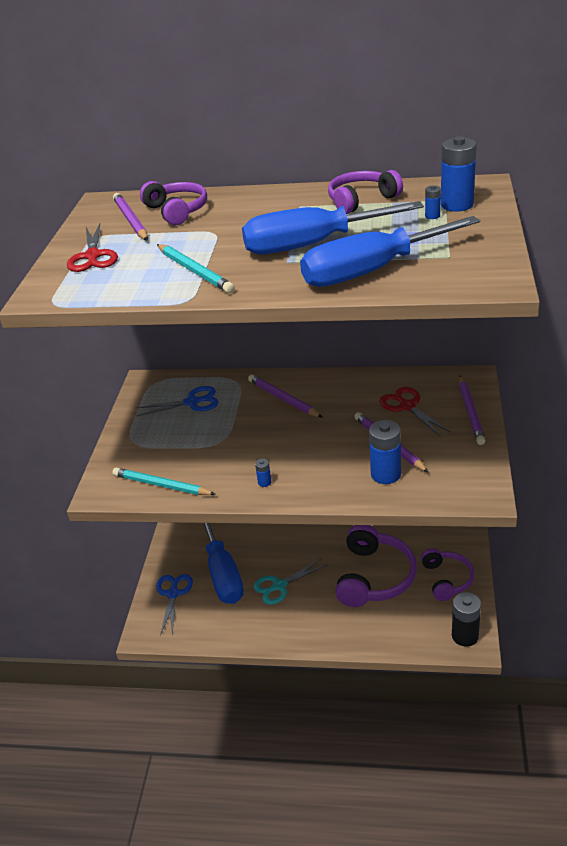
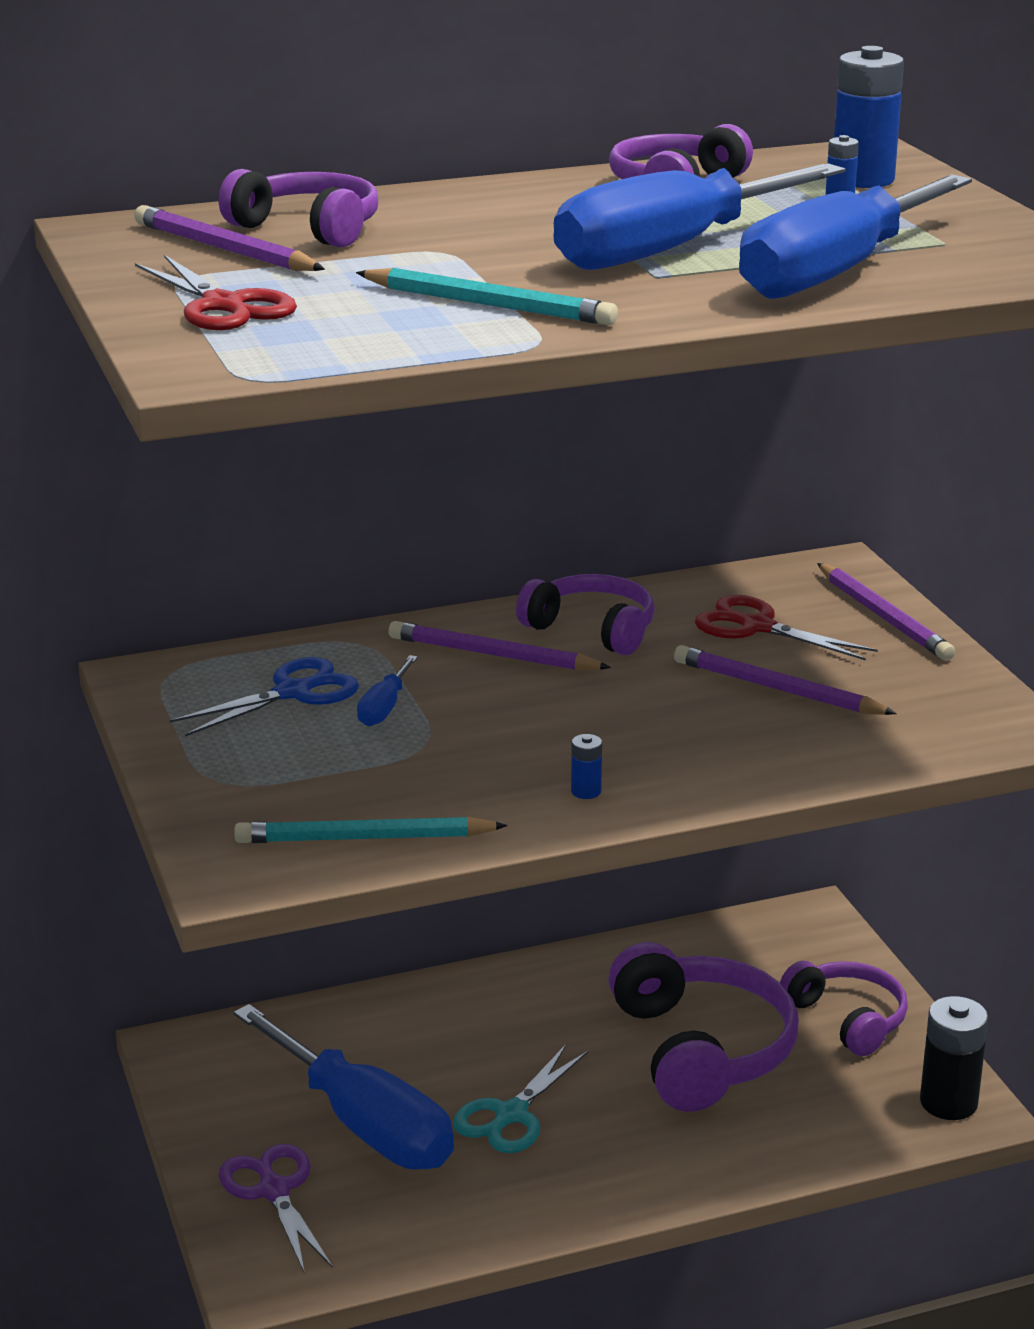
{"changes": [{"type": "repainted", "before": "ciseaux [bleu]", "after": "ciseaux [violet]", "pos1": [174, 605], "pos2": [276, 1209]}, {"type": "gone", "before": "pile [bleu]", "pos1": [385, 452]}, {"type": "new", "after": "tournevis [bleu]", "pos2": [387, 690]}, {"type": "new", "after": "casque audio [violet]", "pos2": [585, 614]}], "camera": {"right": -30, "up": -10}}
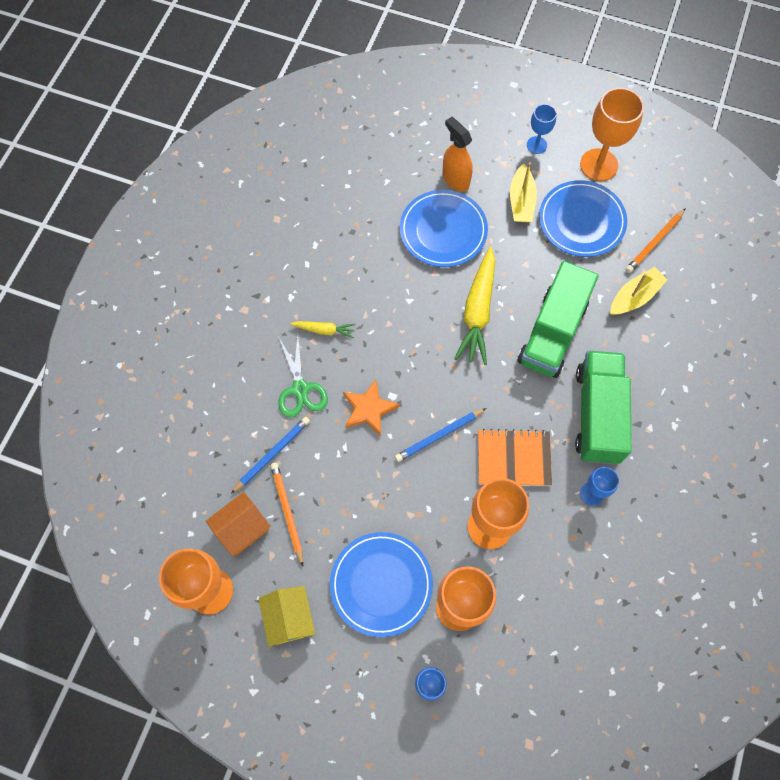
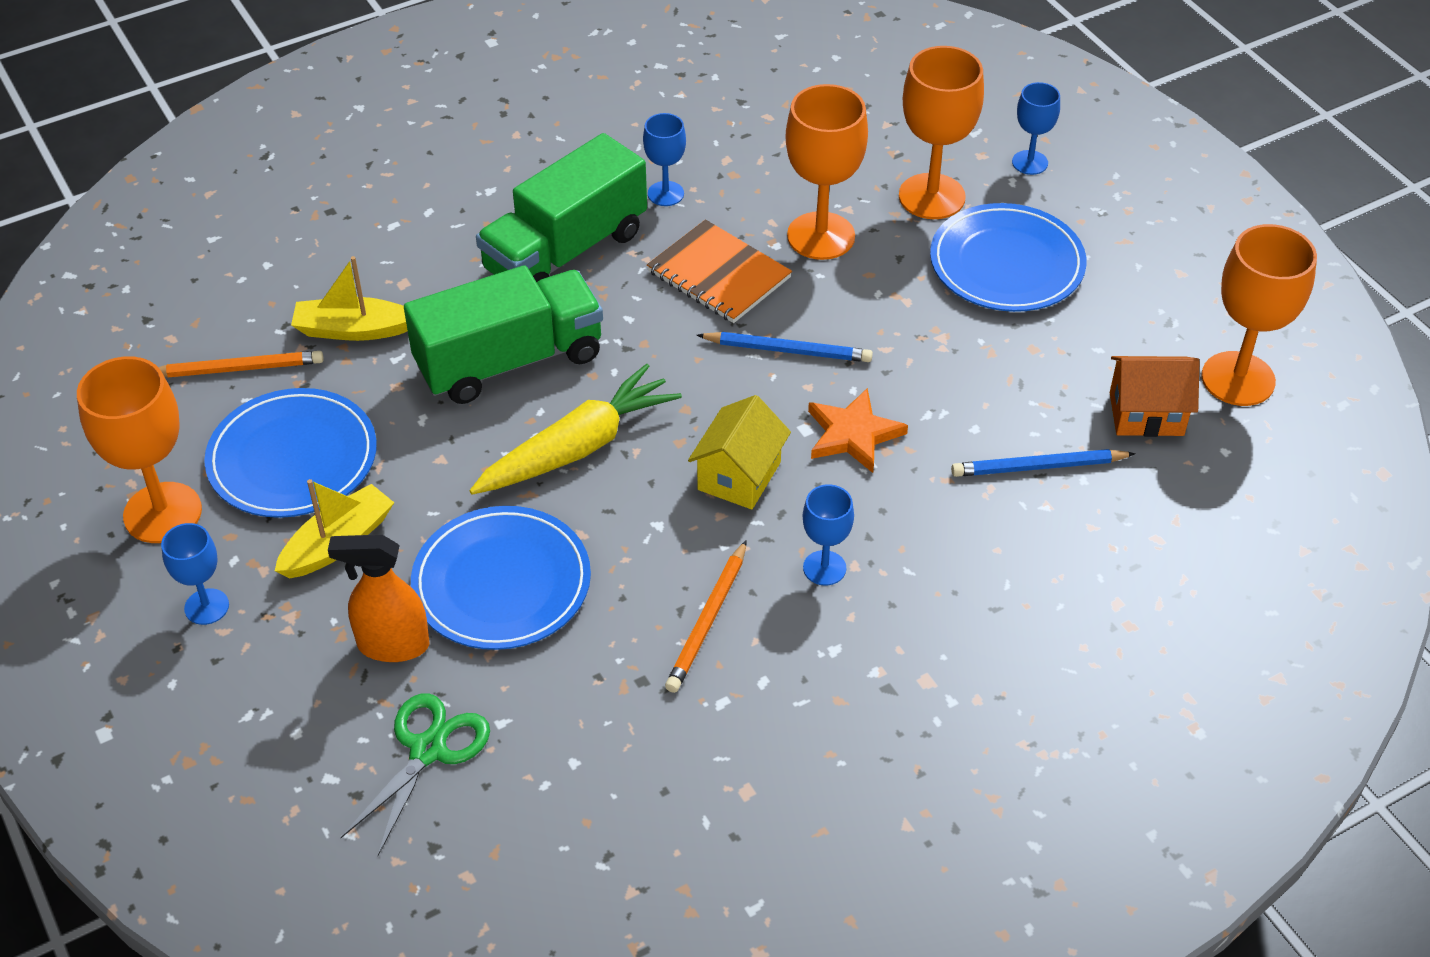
{"changes": [{"type": "shifted", "before": "maison [jaune]", "pos1": [286, 616], "pos2": [739, 452]}, {"type": "shifted", "before": "crayon [orange]", "pos1": [286, 514], "pos2": [706, 616]}, {"type": "shifted", "before": "ciseaux [vert]", "pos1": [303, 376], "pos2": [415, 774]}, {"type": "swapped", "before": "carotte [jaune]", "after": "verre à pied [bleu]", "pos1": [323, 329], "pos2": [828, 534]}, {"type": "rotated", "before": "vaporisateur [orange]", "pos1": [457, 154], "pos2": [378, 598], "turn": 90}], "camera": {"right": -140, "up": -20}}
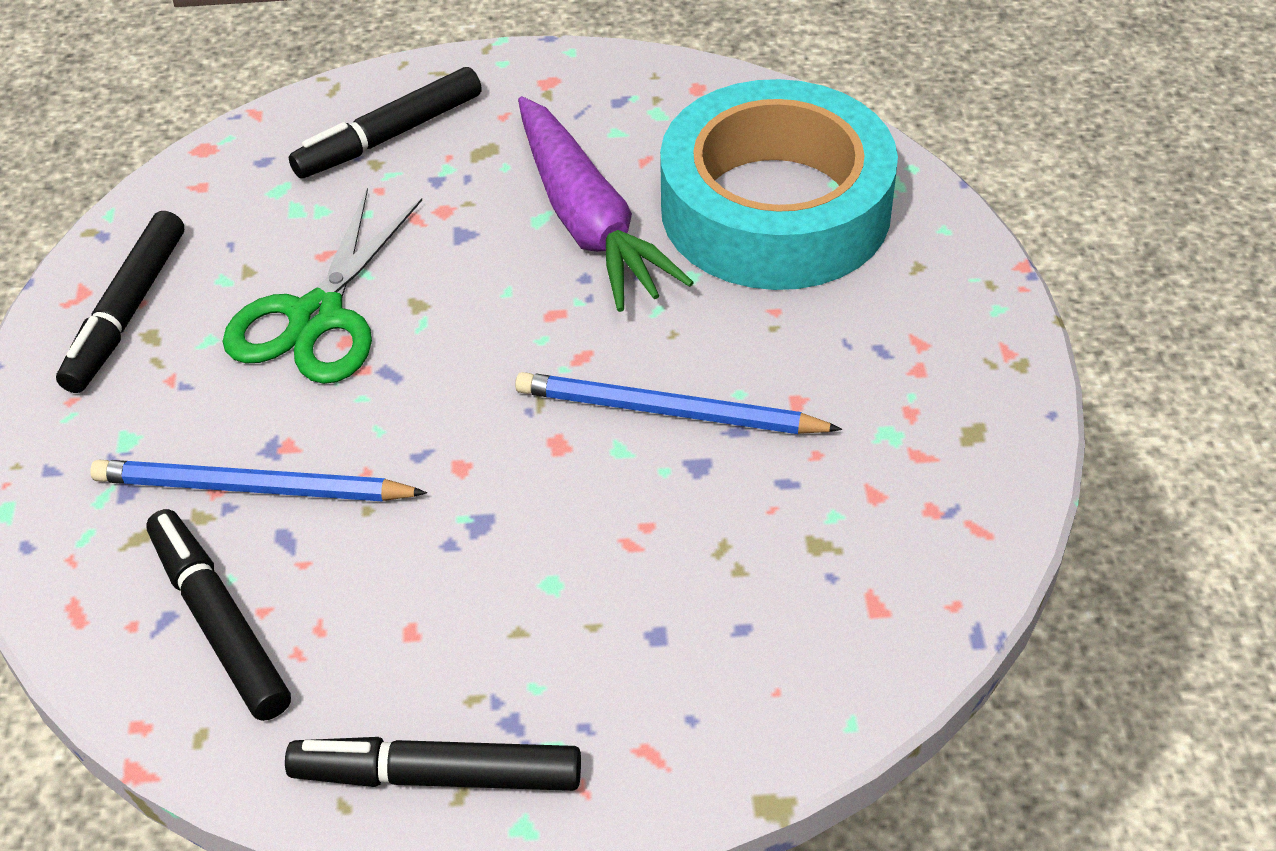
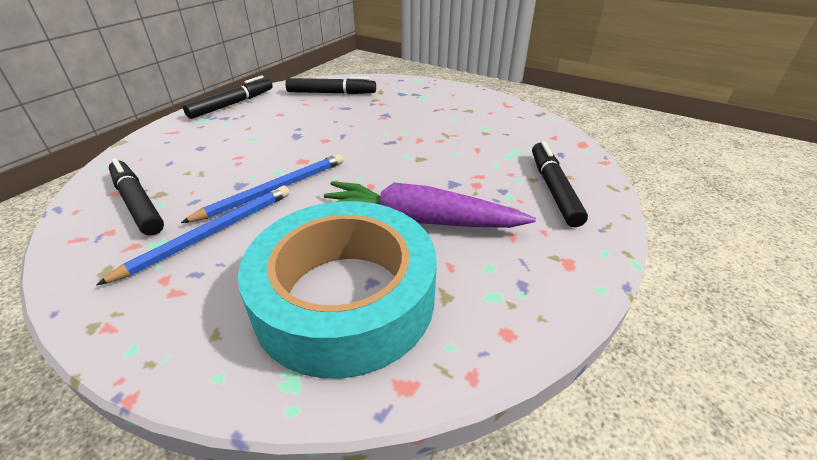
{"changes": [{"type": "shifted", "before": "feutre [noir]", "pos1": [120, 302], "pos2": [136, 197]}, {"type": "shifted", "before": "crayon [bleu]", "pos1": [258, 481], "pos2": [193, 235]}, {"type": "gone", "before": "ciseaux [vert]", "pos1": [322, 286]}], "camera": {"right": 125, "up": -10}}
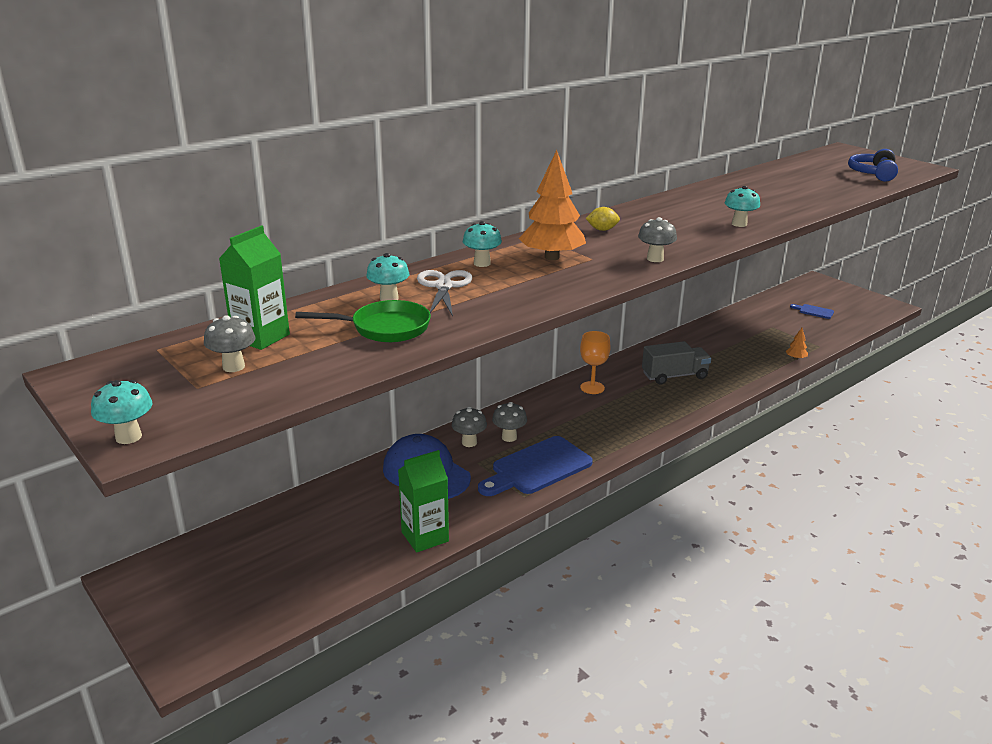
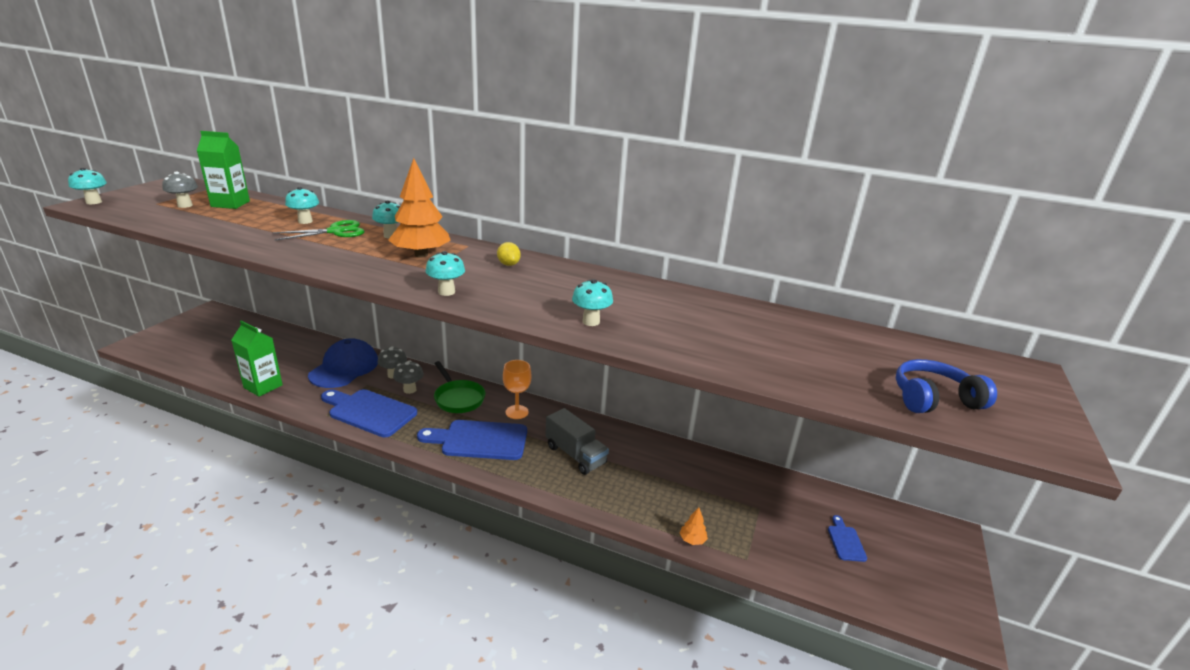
{"changes": [{"type": "shifted", "before": "poêle [vert]", "pos1": [363, 321], "pos2": [459, 387]}, {"type": "repainted", "before": "ciseaux [blanc]", "after": "ciseaux [vert]", "pos1": [444, 293], "pos2": [319, 230]}, {"type": "repainted", "before": "champignon [gris]", "after": "champignon [turquoise]", "pos1": [657, 239], "pos2": [445, 273]}, {"type": "new", "after": "planche à découper [bleu]", "pos2": [472, 440]}], "camera": {"right": 60, "up": 0}}
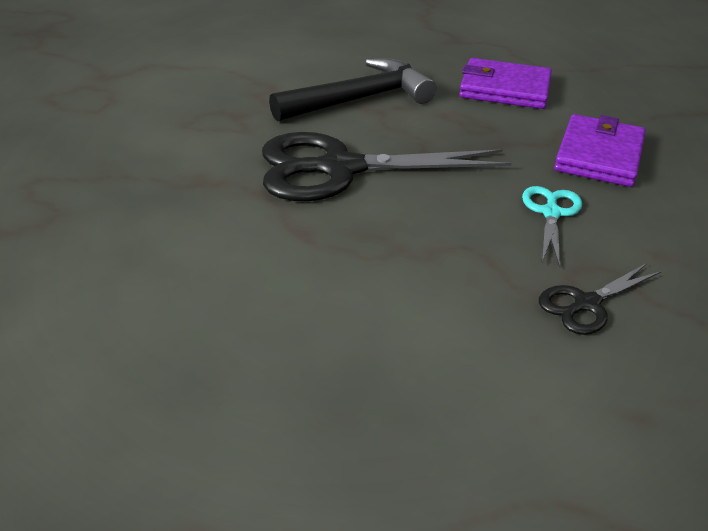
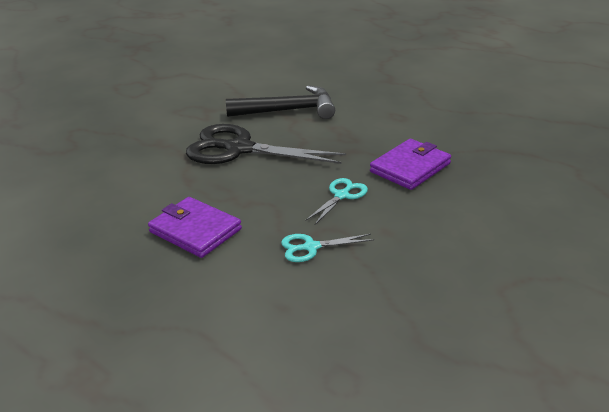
{"changes": [{"type": "shifted", "before": "portefeuille [violet]", "pos1": [505, 83], "pos2": [195, 227]}, {"type": "repainted", "before": "ciseaux [noir]", "after": "ciseaux [turquoise]", "pos1": [600, 299], "pos2": [327, 248]}], "camera": {"right": 25, "up": -5}}
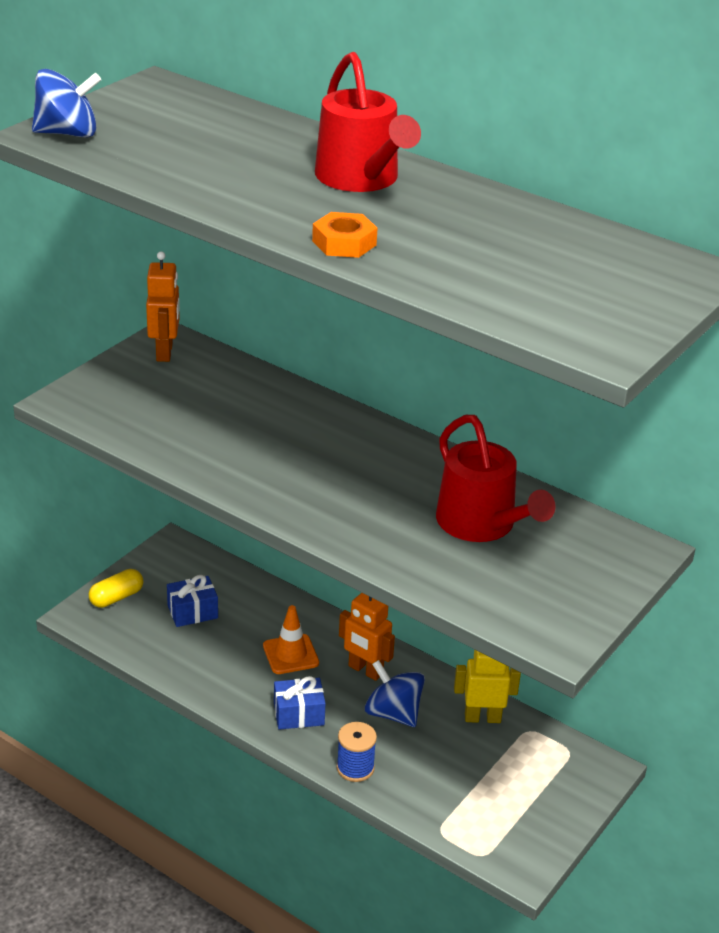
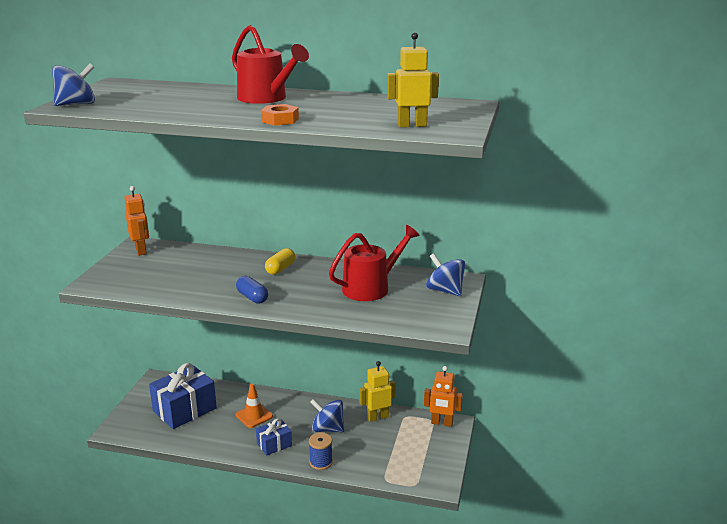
{"changes": [{"type": "shifted", "before": "gélule [jaune]", "pos1": [116, 588], "pos2": [280, 261]}, {"type": "scaled", "before": "cadeau [bleu]", "pos1": [192, 601], "pos2": [183, 396], "scale": 1.87}, {"type": "shifted", "before": "robot [orange]", "pos1": [367, 637], "pos2": [443, 396]}, {"type": "rotated", "before": "arrosoir [rouge]", "pos1": [496, 478], "pos2": [374, 263], "turn": -75}, {"type": "new", "after": "gélule [bleu]", "pos2": [252, 290]}, {"type": "new", "after": "robot [jaune]", "pos2": [413, 80]}, {"type": "new", "after": "toupie [bleu]", "pos2": [445, 274]}], "camera": {"right": -20, "up": -10}}
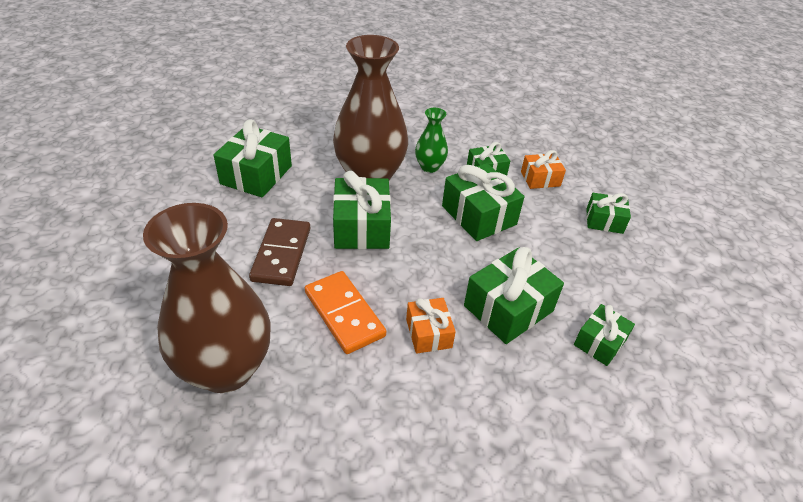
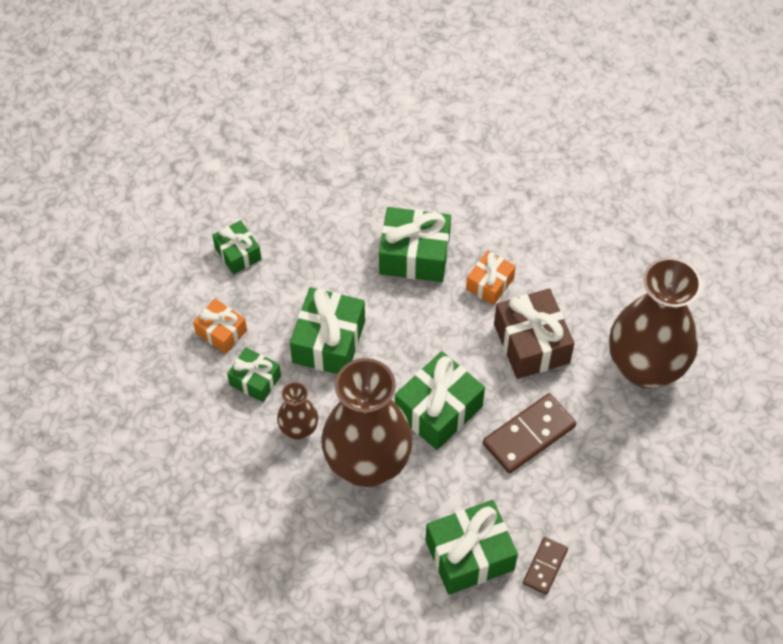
{"changes": [{"type": "swapped", "before": "domino [orange]", "after": "cadeau [marron]", "pos1": [345, 312], "pos2": [534, 333]}, {"type": "repainted", "before": "vase [vert]", "after": "vase [marron]", "pos1": [431, 140], "pos2": [297, 411]}, {"type": "gone", "before": "cadeau [vert]", "pos1": [604, 335]}, {"type": "new", "after": "domino [marron]", "pos2": [545, 566]}], "camera": {"right": -130, "up": 15}}
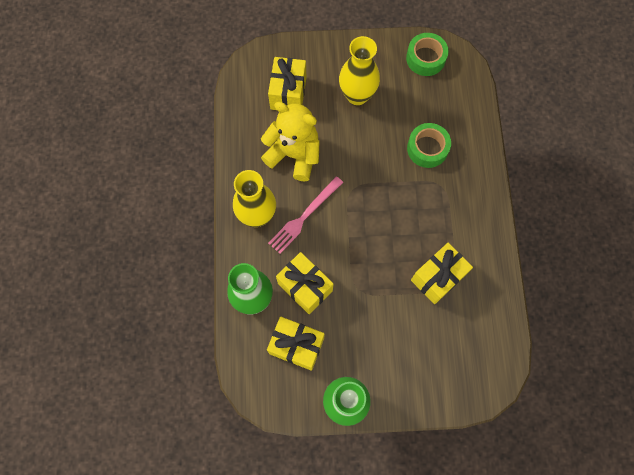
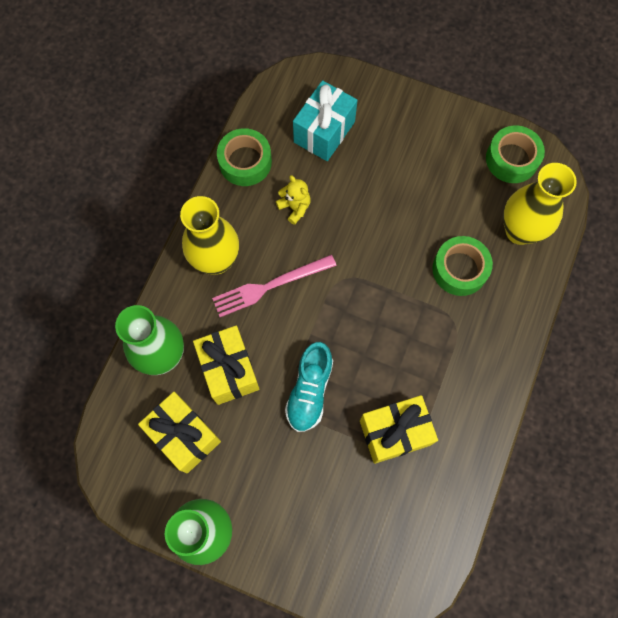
{"changes": [{"type": "scaled", "before": "ours en peluche [jaune]", "pos1": [290, 141], "pos2": [293, 200], "scale": 0.46}, {"type": "repainted", "before": "cadeau [jaune]", "after": "cadeau [turquoise]", "pos1": [287, 83], "pos2": [325, 120]}, {"type": "shifted", "before": "vase [jaune]", "pos1": [359, 70], "pos2": [540, 204]}, {"type": "new", "after": "ruban adhésif [vert]", "pos2": [244, 157]}, {"type": "new", "after": "chaussure [turquoise]", "pos2": [309, 387]}], "camera": {"right": 25, "up": 0}}
